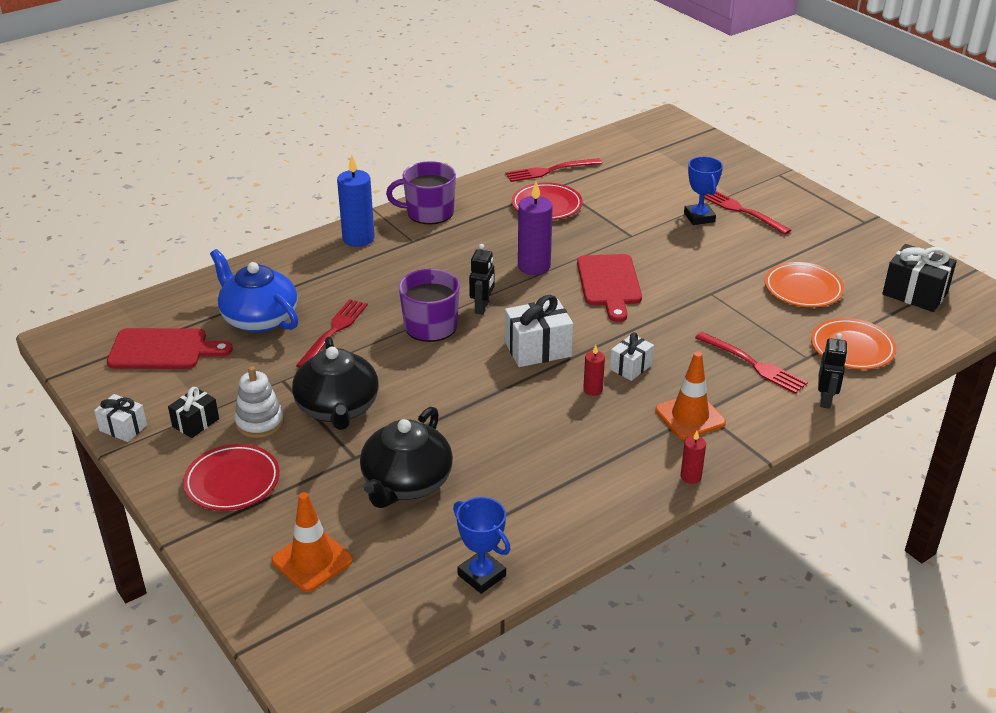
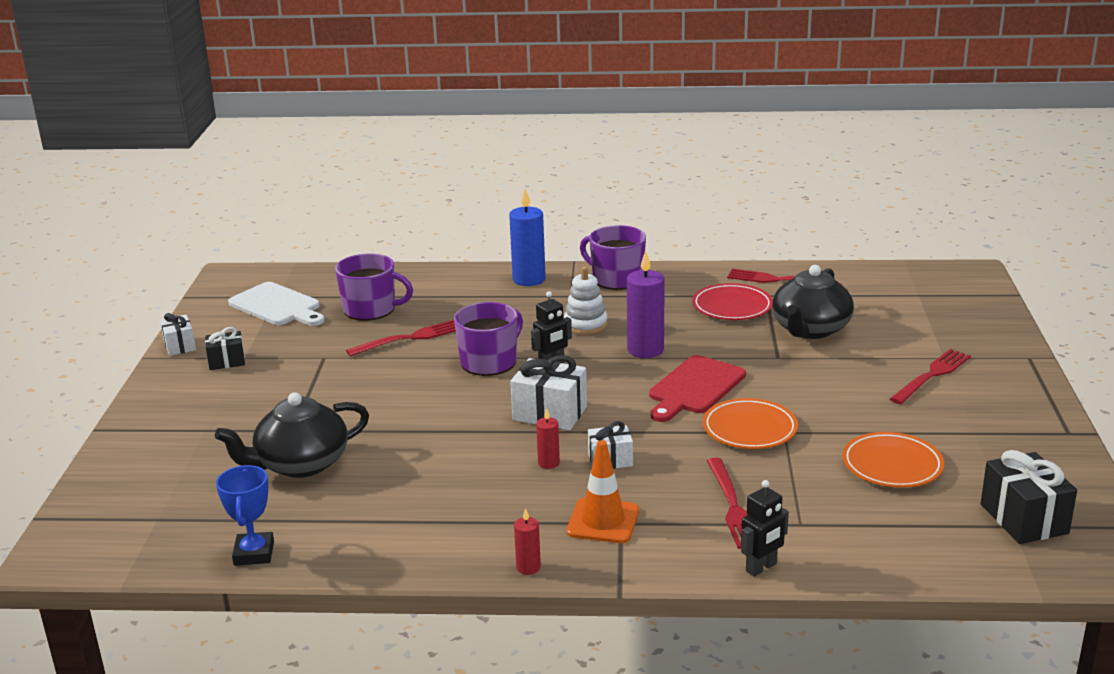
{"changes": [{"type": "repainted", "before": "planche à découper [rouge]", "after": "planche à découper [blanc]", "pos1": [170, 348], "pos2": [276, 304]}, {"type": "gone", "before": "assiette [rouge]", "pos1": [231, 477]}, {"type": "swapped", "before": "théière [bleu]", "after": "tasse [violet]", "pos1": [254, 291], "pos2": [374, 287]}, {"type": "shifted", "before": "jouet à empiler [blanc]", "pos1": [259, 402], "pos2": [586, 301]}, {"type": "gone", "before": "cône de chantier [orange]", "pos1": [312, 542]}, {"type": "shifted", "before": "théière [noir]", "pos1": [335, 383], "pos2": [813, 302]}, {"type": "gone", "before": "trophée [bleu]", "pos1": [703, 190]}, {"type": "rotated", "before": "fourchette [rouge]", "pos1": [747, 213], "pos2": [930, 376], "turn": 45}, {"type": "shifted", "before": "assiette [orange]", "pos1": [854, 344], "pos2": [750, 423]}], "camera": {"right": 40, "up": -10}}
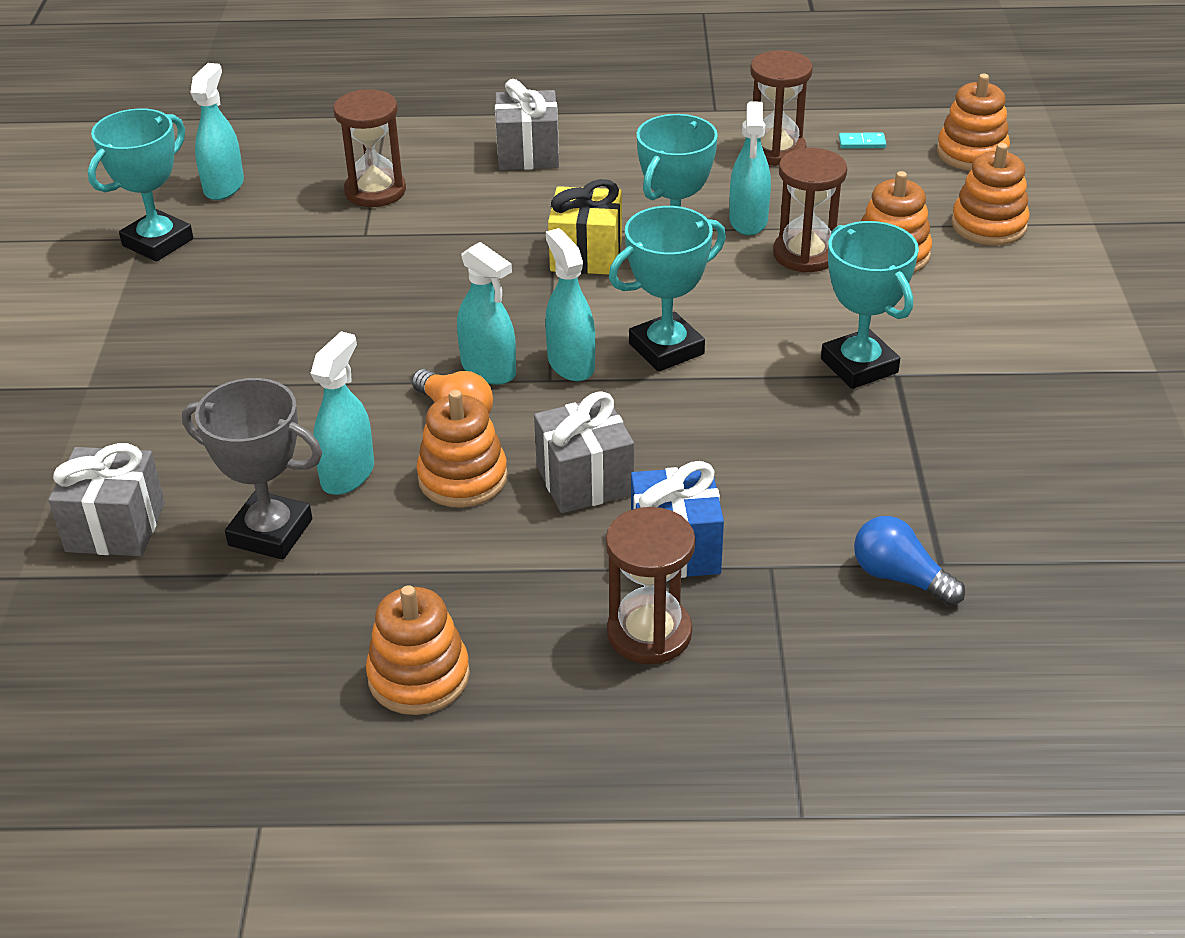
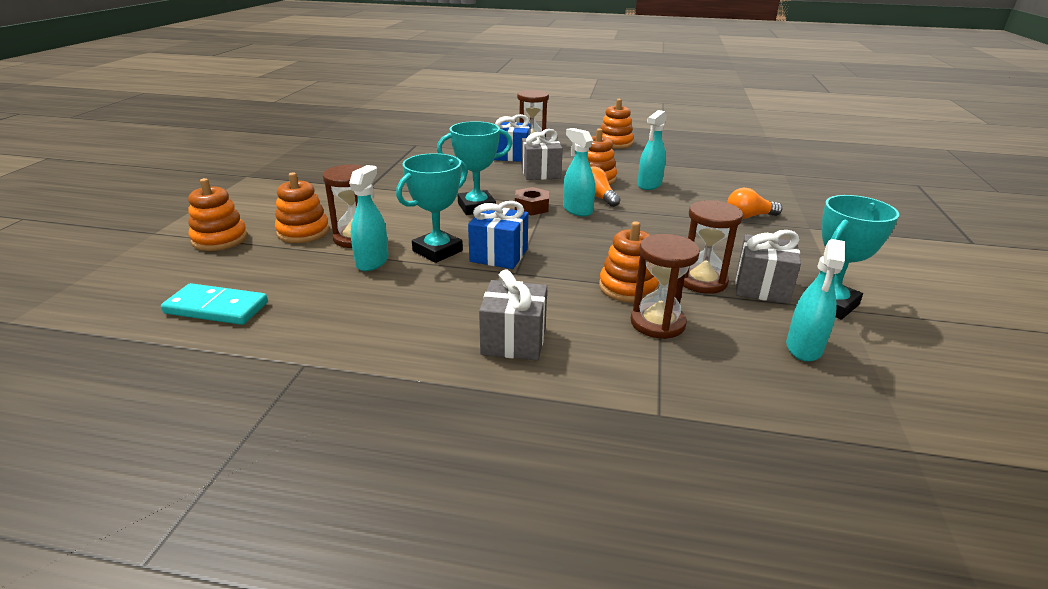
{"changes": [{"type": "shifted", "before": "cadeau [gris]", "pos1": [106, 499], "pos2": [768, 267]}, {"type": "gone", "before": "trophée [gris]", "pos1": [252, 469]}, {"type": "swapped", "before": "vaporisateur [turquoise]", "after": "écrou [marron]", "pos1": [570, 304], "pos2": [532, 201]}, {"type": "repainted", "before": "cadeau [jaune]", "after": "cadeau [bleu]", "pos1": [585, 227], "pos2": [498, 235]}, {"type": "shifted", "before": "sablier [marron]", "pos1": [781, 108], "pos2": [713, 247]}, {"type": "gone", "before": "trophée [turquoise]", "pos1": [870, 305]}, {"type": "scaled", "before": "domino [turquoise]", "pos1": [862, 140], "pos2": [214, 304], "scale": 2.19}, {"type": "gone", "before": "ampoule [bleu]", "pos1": [909, 561]}, {"type": "shifted", "before": "jouet à empiler [orange]", "pos1": [973, 122], "pos2": [629, 262]}, {"type": "new", "after": "ampoule [orange]", "pos2": [754, 203]}], "camera": {"right": -170, "up": -10}}
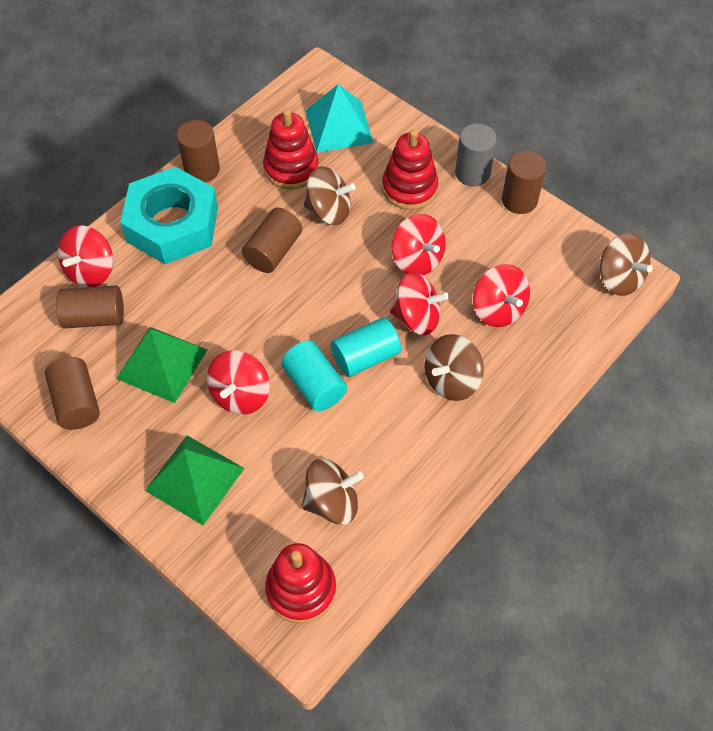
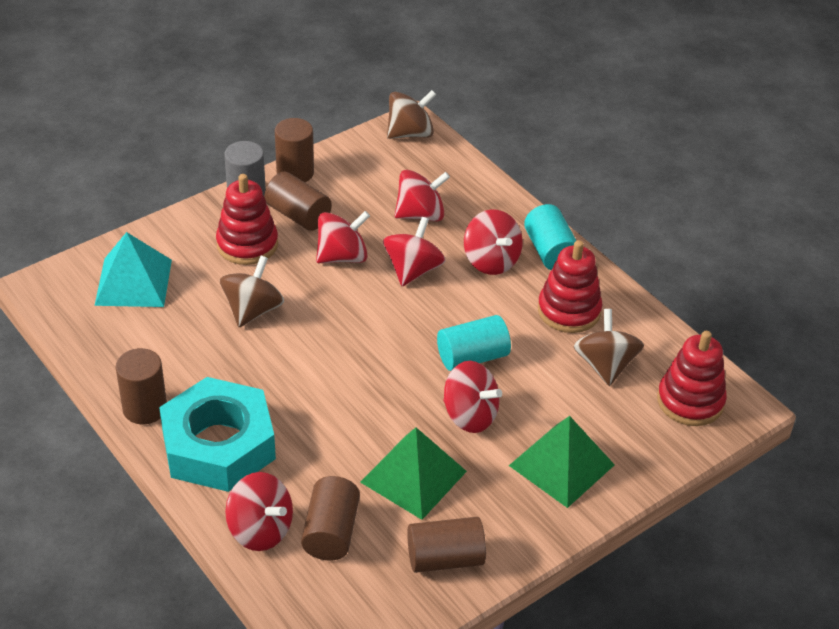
{"changes": [{"type": "shifted", "before": "cylindre [marron]", "pos1": [272, 240], "pos2": [298, 201]}, {"type": "shifted", "before": "jouet à empiler [rouge]", "pos1": [291, 149], "pos2": [570, 286]}, {"type": "shifted", "before": "cylindre [turquoise]", "pos1": [366, 347], "pos2": [550, 237]}, {"type": "repainted", "before": "toupie [marron]", "after": "toupie [rouge]", "pos1": [454, 367], "pos2": [493, 242]}], "camera": {"right": -80, "up": -15}}
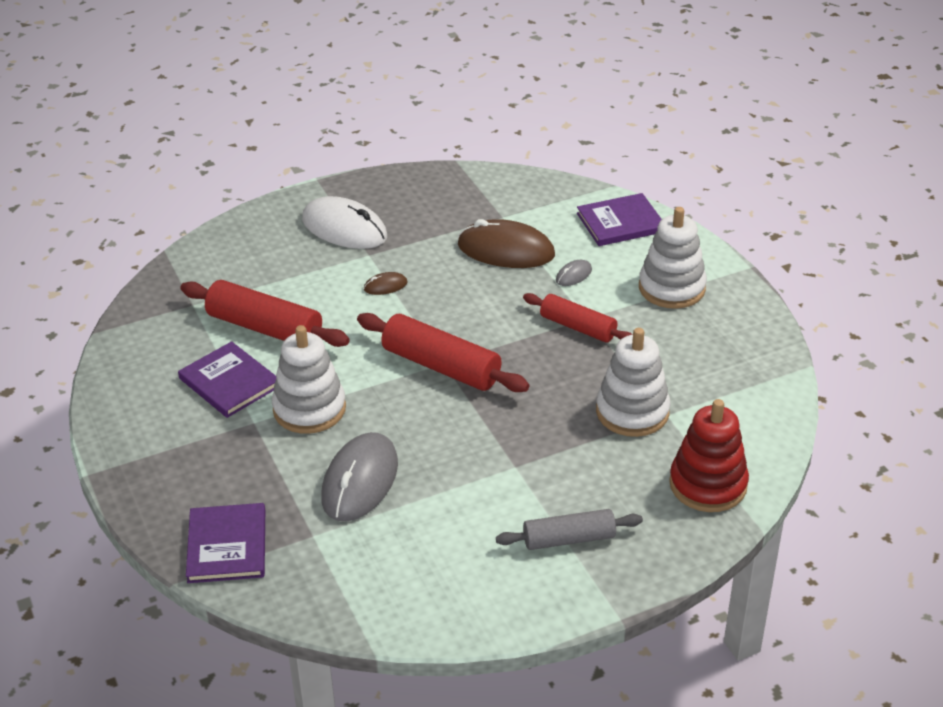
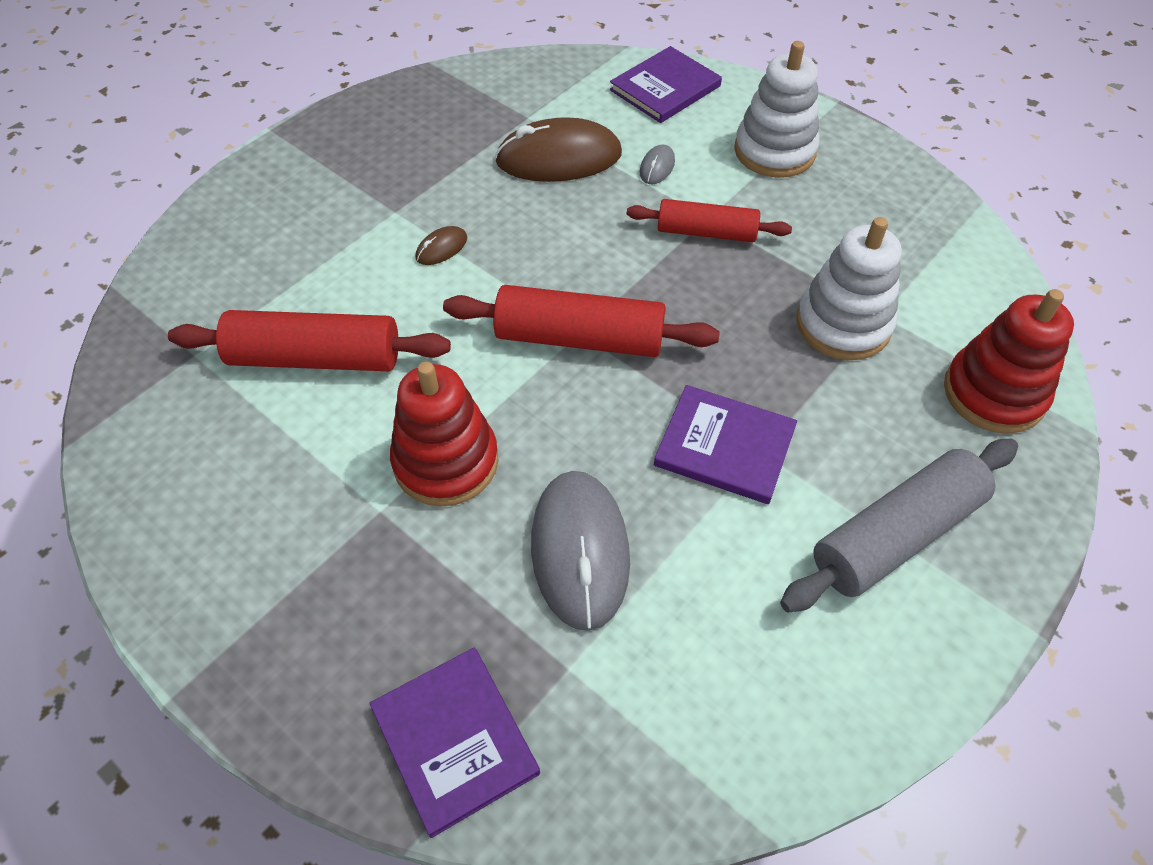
{"changes": [{"type": "shifted", "before": "livre [violet]", "pos1": [227, 379], "pos2": [725, 444]}, {"type": "repainted", "before": "jouet à empiler [blanc]", "after": "jouet à empiler [rouge]", "pos1": [309, 379], "pos2": [444, 434]}, {"type": "gone", "before": "souris [blanc]", "pos1": [344, 222]}, {"type": "scaled", "before": "rouleau à pâtisserie [gris]", "pos1": [569, 529], "pos2": [899, 525], "scale": 1.53}], "camera": {"right": -25, "up": 15}}
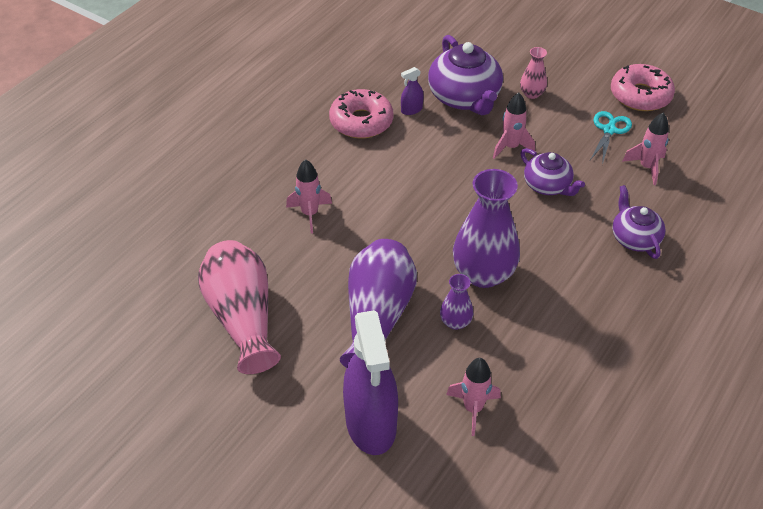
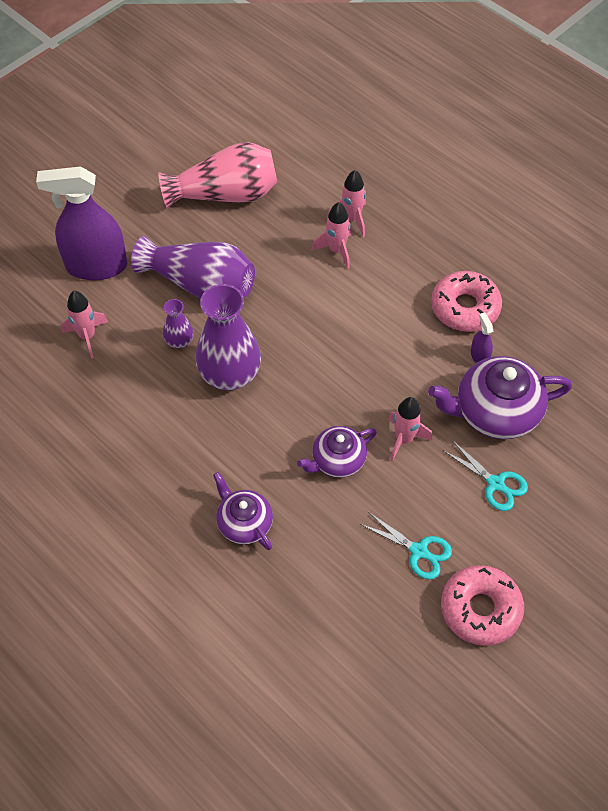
{"changes": [{"type": "swapped", "before": "vase [rose]", "after": "ciseaux [turquoise]", "pos1": [533, 73], "pos2": [485, 475]}, {"type": "rotated", "before": "théière [violet]", "pos1": [639, 222], "pos2": [243, 511], "turn": -120}, {"type": "shifted", "before": "fusée [rose]", "pos1": [645, 149], "pos2": [346, 203]}], "camera": {"right": 100, "up": 10}}
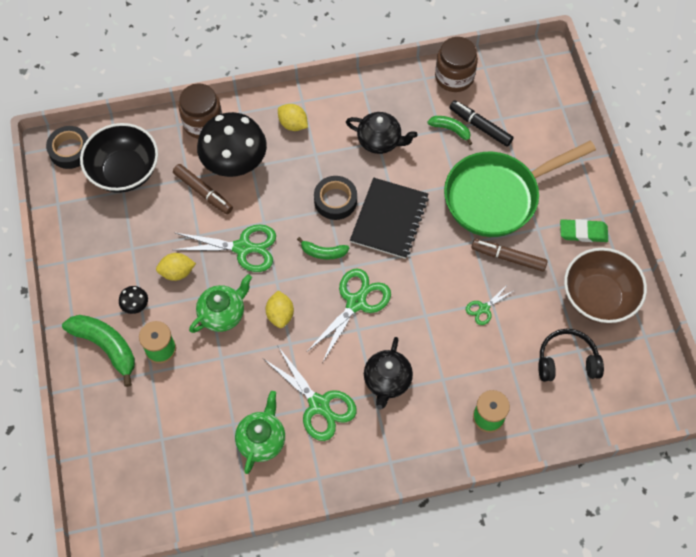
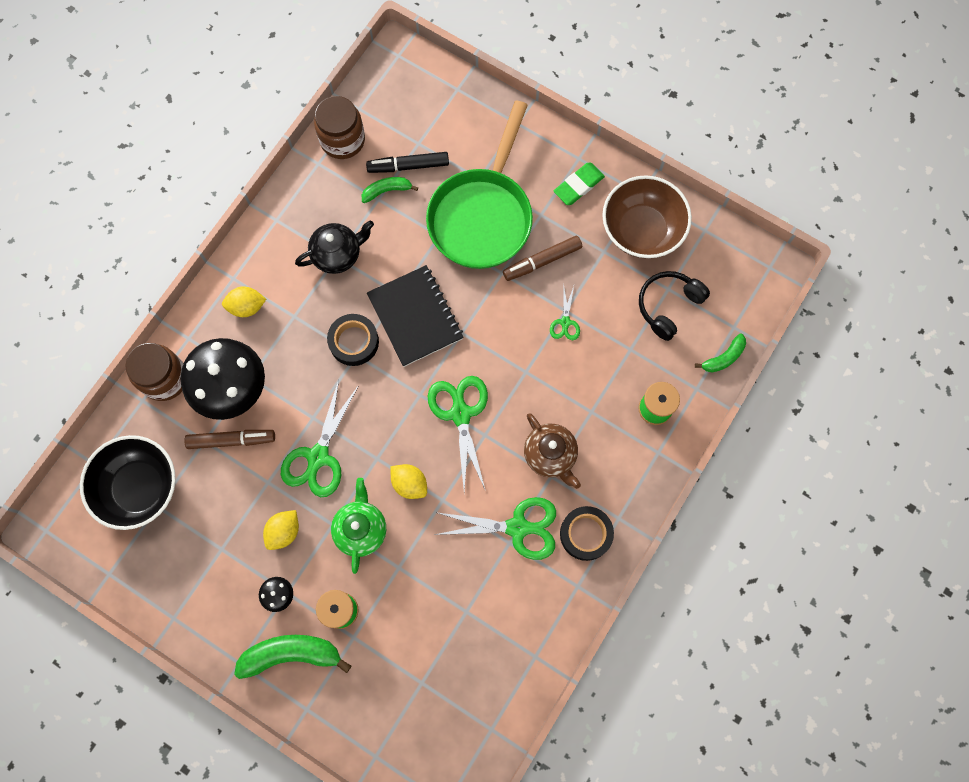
{"changes": [{"type": "shifted", "before": "ruban adhésif [noir]", "pos1": [67, 147], "pos2": [587, 533]}, {"type": "rotated", "before": "ciseaux [vert]", "pos1": [224, 248], "pos2": [320, 438], "turn": 150}, {"type": "gone", "before": "théière [vert]", "pos1": [260, 432]}, {"type": "shifted", "before": "banane [vert]", "pos1": [323, 248], "pos2": [720, 352]}, {"type": "repainted", "before": "théière [noir]", "after": "théière [marron]", "pos1": [388, 373], "pos2": [552, 451]}], "camera": {"right": -45, "up": 10}}
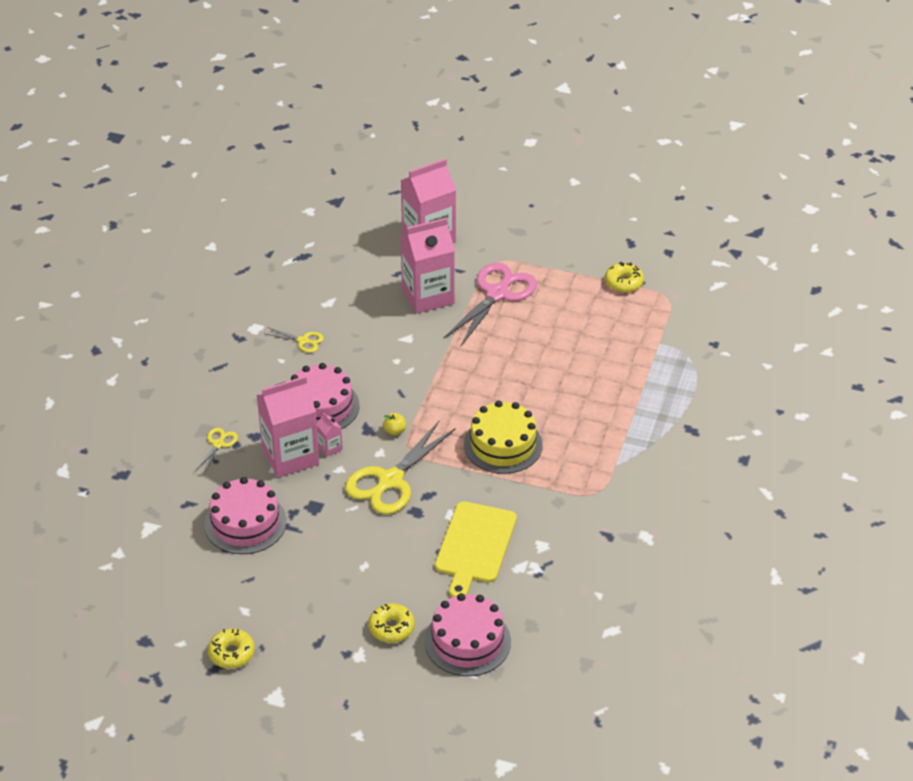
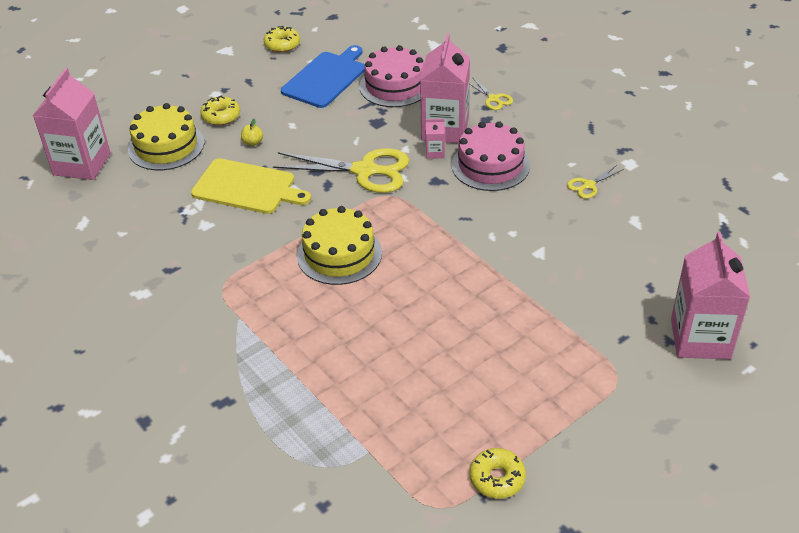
{"changes": [{"type": "rotated", "before": "ciseaux [jaune]", "pos1": [400, 467], "pos2": [341, 170], "turn": 120}, {"type": "shifted", "before": "pomme [jaune]", "pos1": [394, 424], "pos2": [252, 132]}, {"type": "shifted", "before": "brique de lait [rose]", "pos1": [427, 266], "pos2": [72, 124]}, {"type": "repainted", "before": "gâteau [rose]", "after": "gâteau [jaune]", "pos1": [468, 634], "pos2": [166, 136]}, {"type": "rotated", "before": "planche à découper [jaune]", "pos1": [476, 549], "pos2": [251, 186], "turn": 150}, {"type": "gone", "before": "ciseaux [rose]", "pos1": [490, 304]}, {"type": "new", "after": "planche à découper [bleu]", "pos2": [323, 76]}], "camera": {"right": 125, "up": 0}}
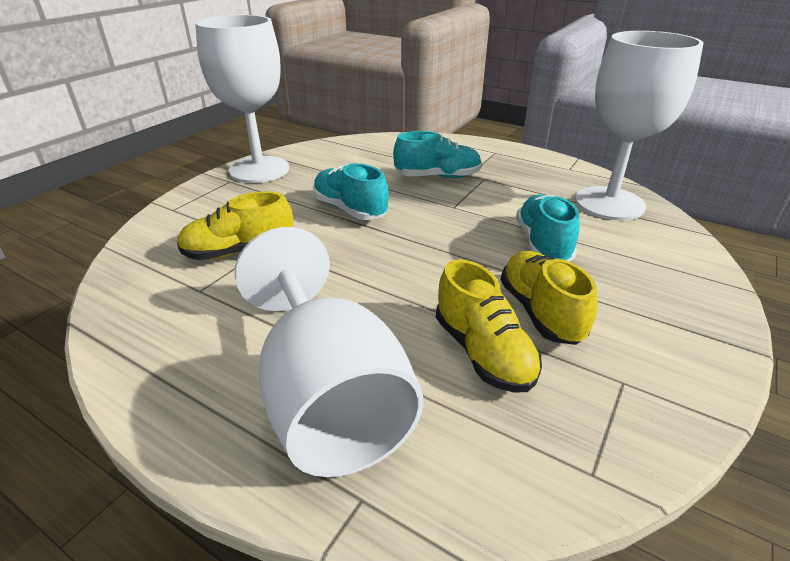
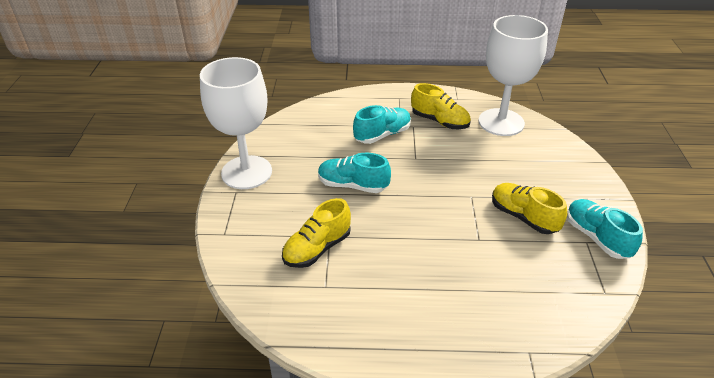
{"changes": [{"type": "gone", "before": "verre à pied [blanc]", "pos1": [329, 352]}, {"type": "shifted", "before": "chaussure [jaune]", "pos1": [489, 326], "pos2": [441, 106]}, {"type": "shifted", "before": "chaussure [turquoise]", "pos1": [548, 227], "pos2": [605, 229]}], "camera": {"right": -30, "up": 5}}
